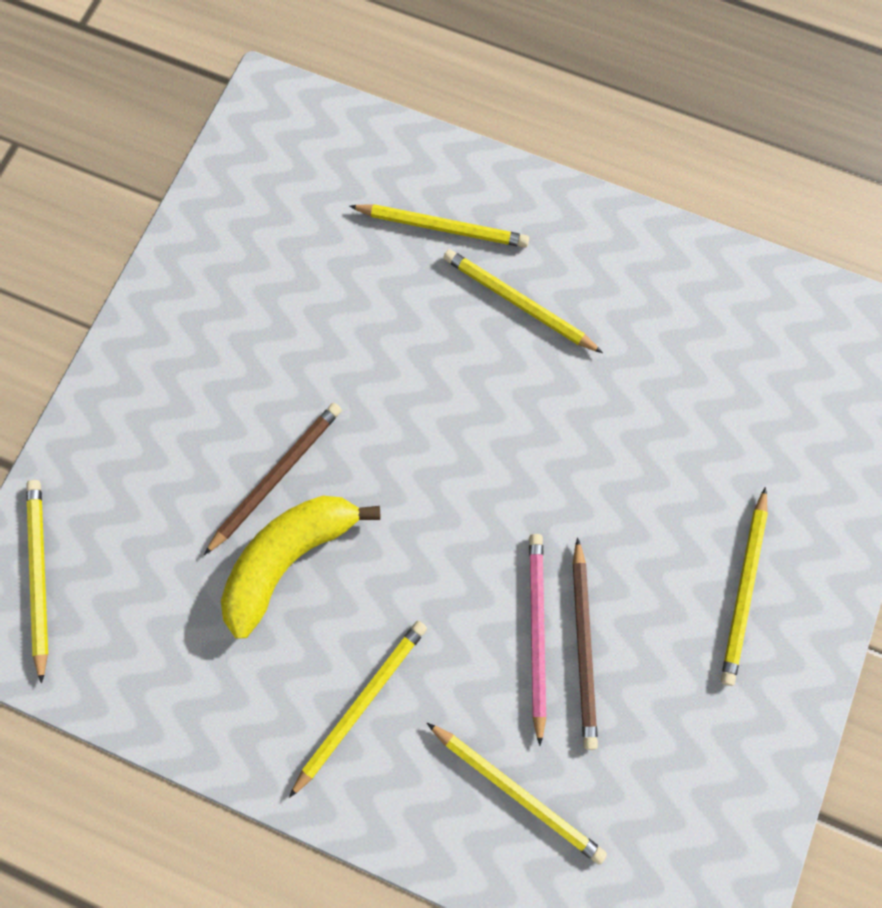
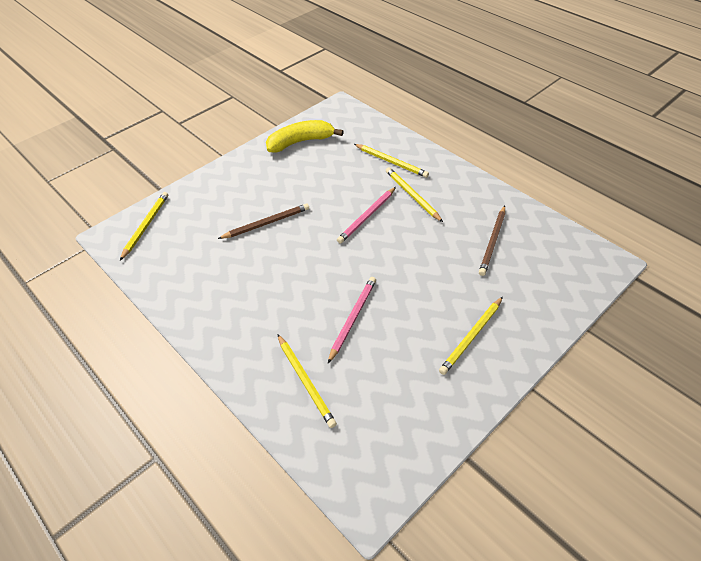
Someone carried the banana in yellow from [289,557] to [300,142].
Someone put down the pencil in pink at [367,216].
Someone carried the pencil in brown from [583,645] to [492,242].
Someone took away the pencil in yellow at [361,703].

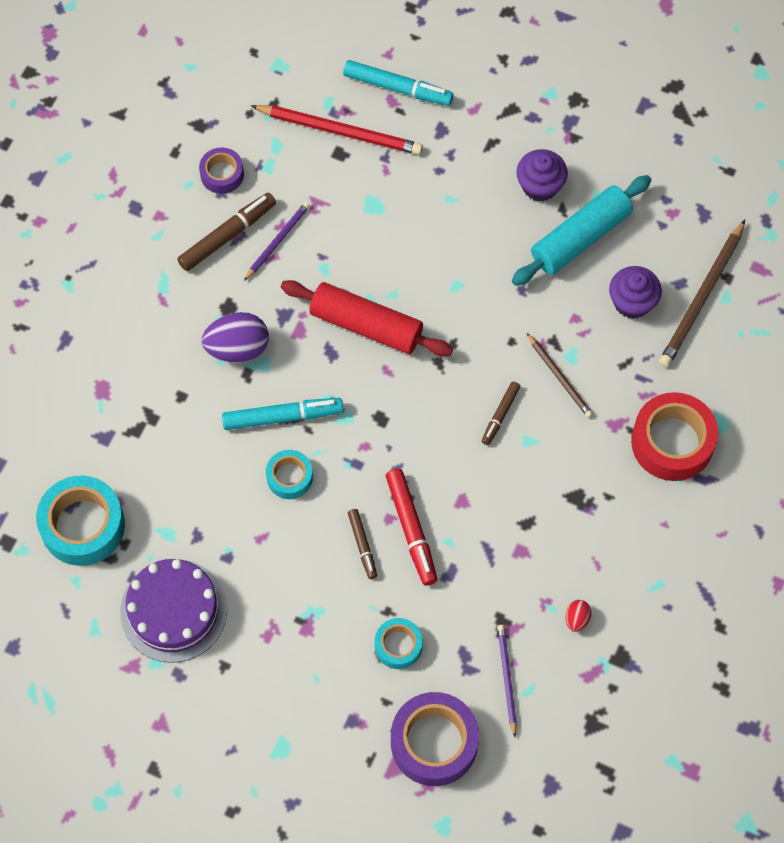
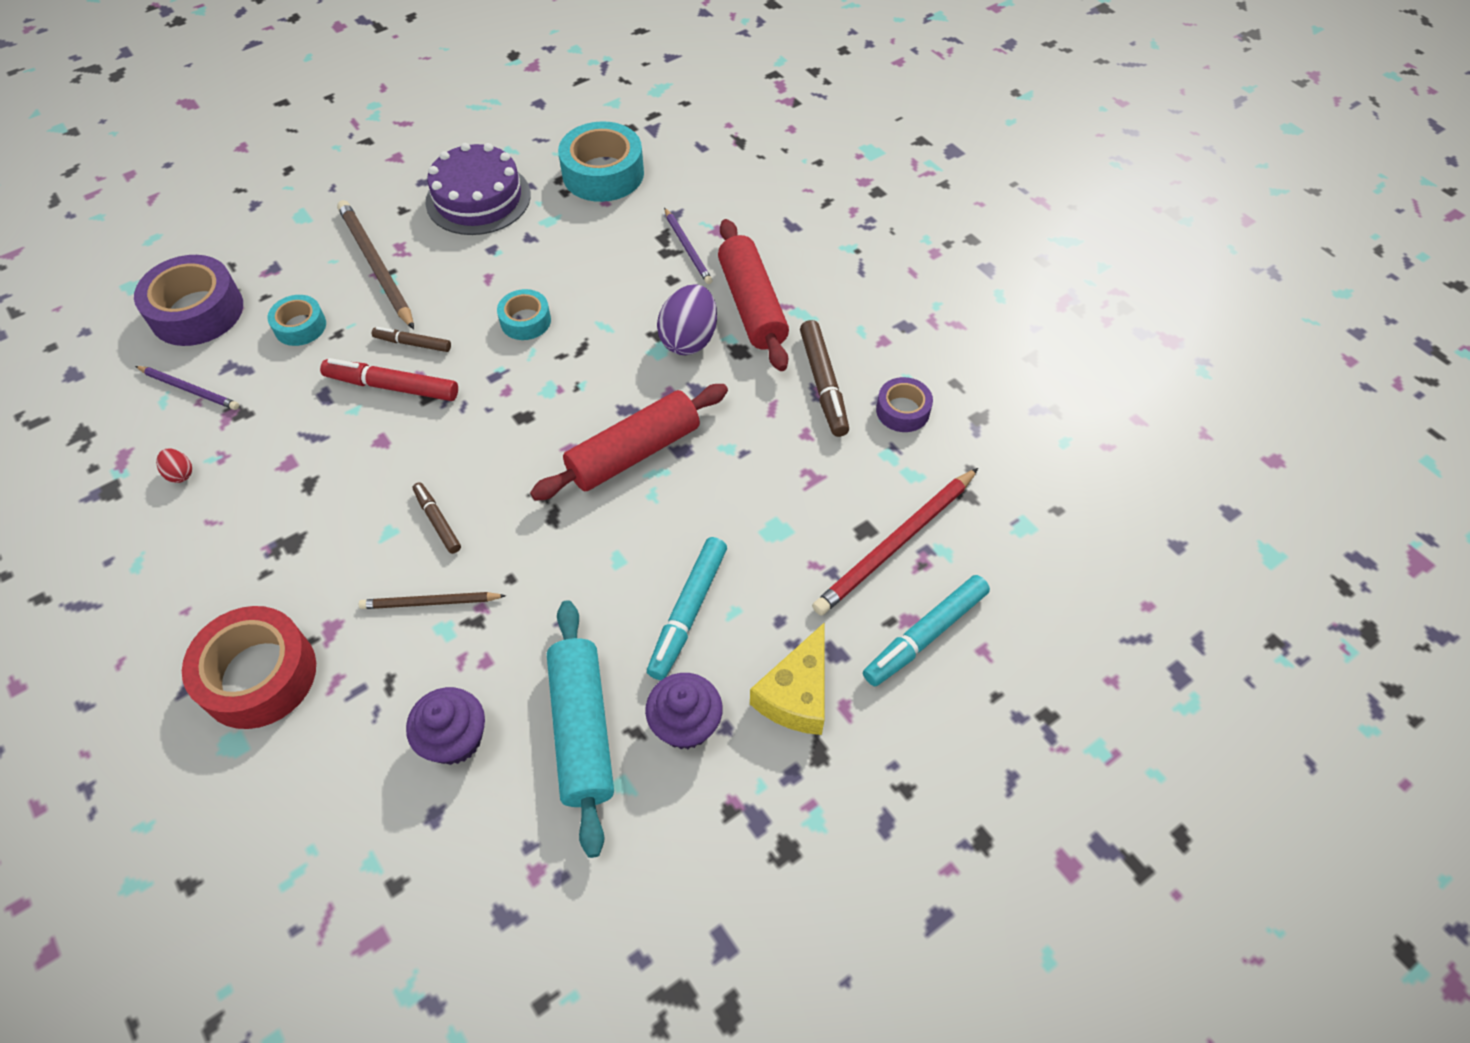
Someone carried the pencil in brown from [702,297] to [376,266].
Someone carried the marker in turquoise from [282,417] to [688,612].
Someone carried the pencil in purple from [277,241] to [687,248].
Someone put down the rolling pin in red at [752,305].
Someone put down the cheese in yellow at [796,694].

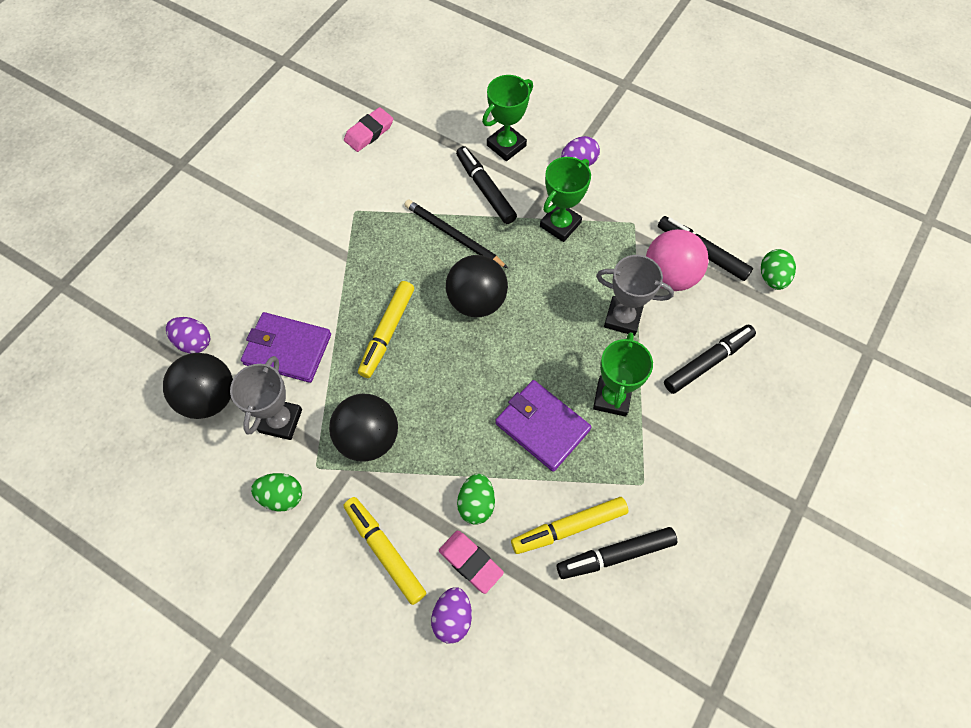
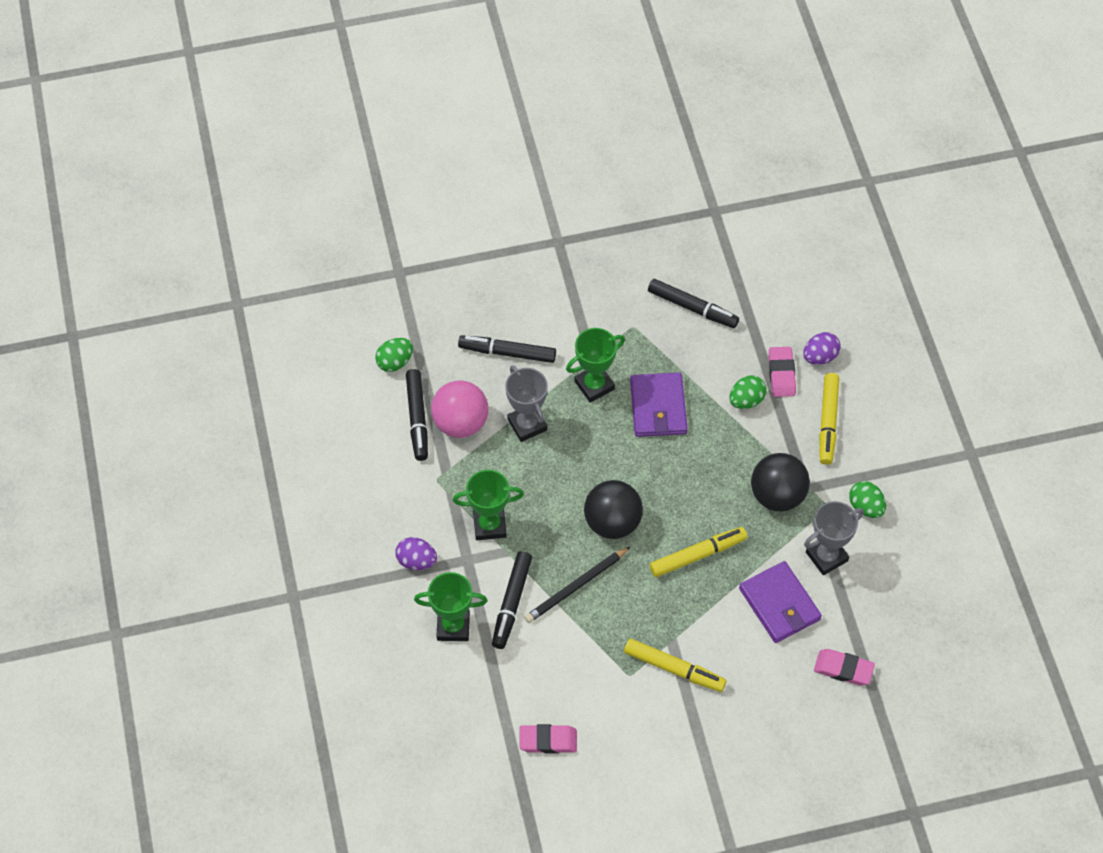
Someone rotated the pencil in black at [453,235] by 60 degrees clockwise.
Someone carried the marker in yellow from [569,527] to [674,669].
Someone swapped the egg in purple at [194,342] for the eraser in pink at [843,669].
Someone took away the ball in black at [209,398].

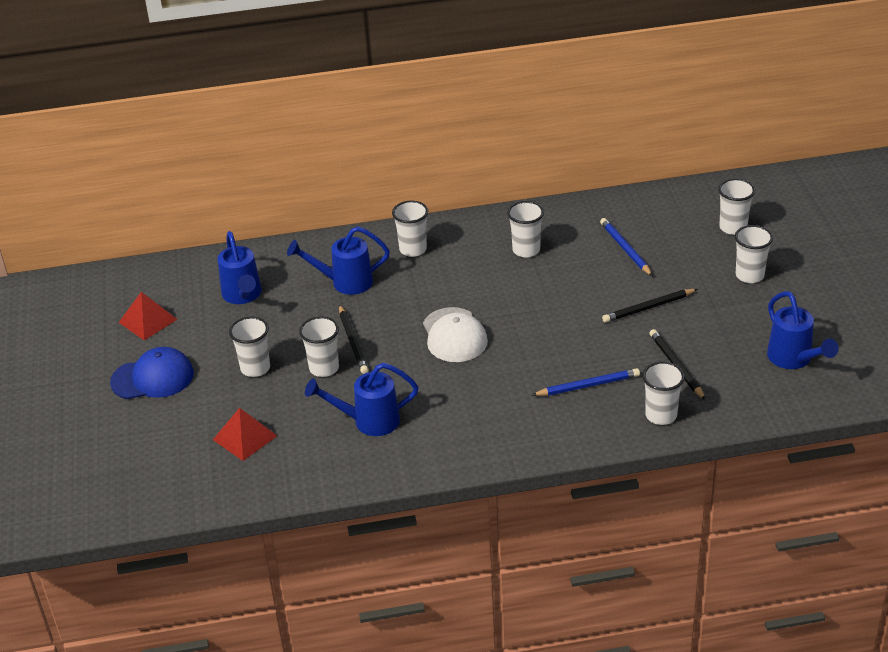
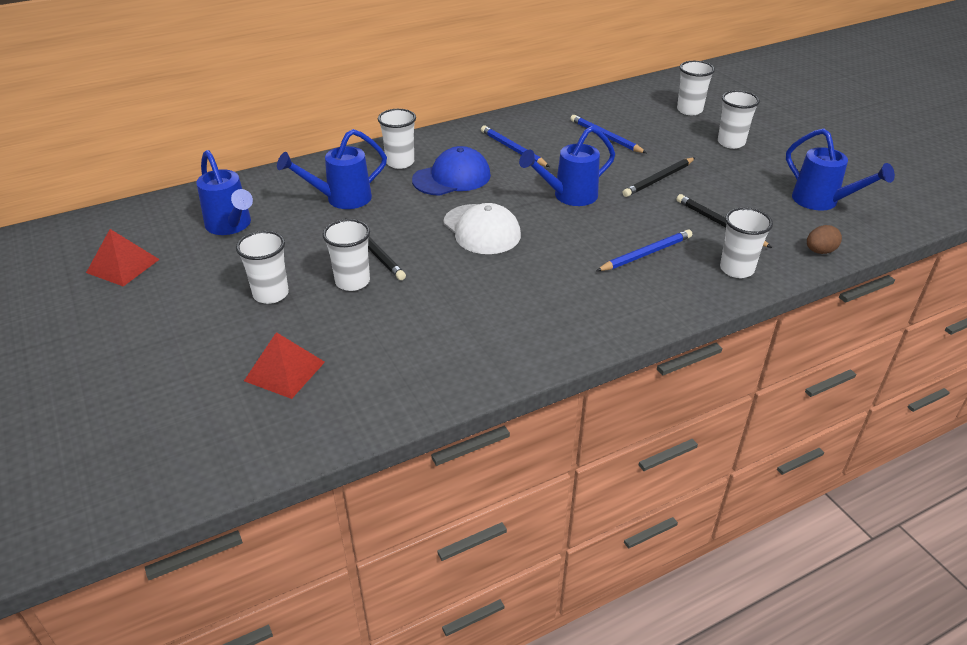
Someone carried the cap in blue from [153,378] to [452,178].
Someone swapped the cup in white at [526,250] for the pencil in blue at [513,149].
Someone carried the watering can in blue from [368,421] to [568,196].
Someone put down the egg in brown at [819,251].

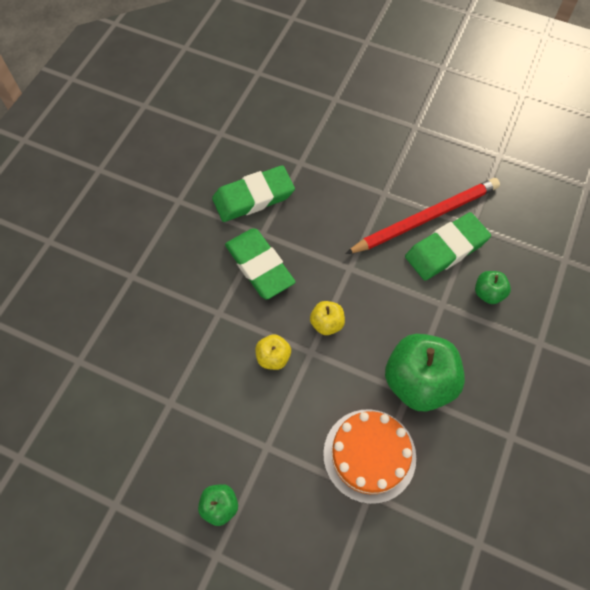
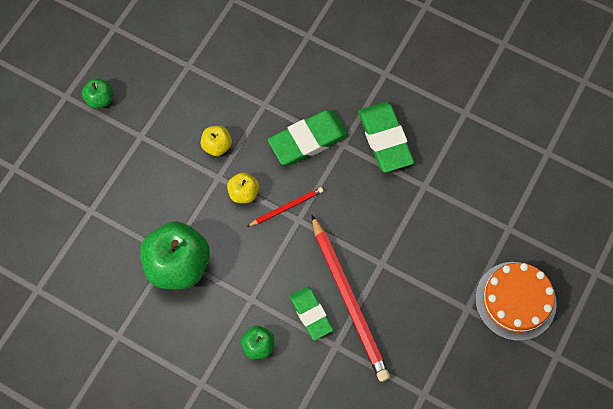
Someone put down the pencil in red at [286,207].
Someone scaled the eraser in green at [446,249] by 0.65.
Someone carried the cake in orange from [369,455] to [515,300].

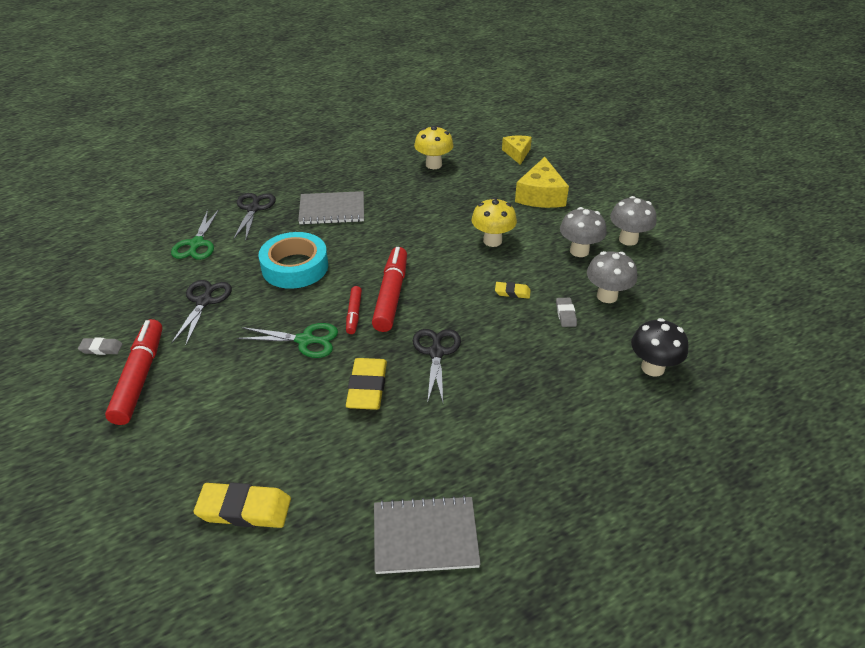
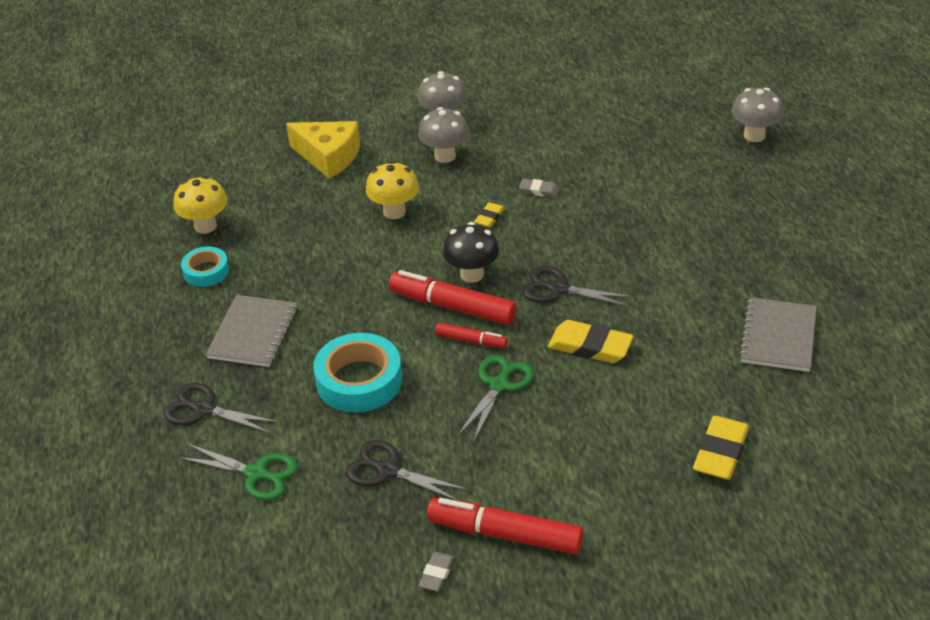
Someone put down the tape in turquoise at [206,271].
Someone carried the mushroom in black from [652,368] to [472,274].
Someone carried the mushroom in grey from [607,296] to [754,135].
Someone took away the cheese in yellow at [517,153].

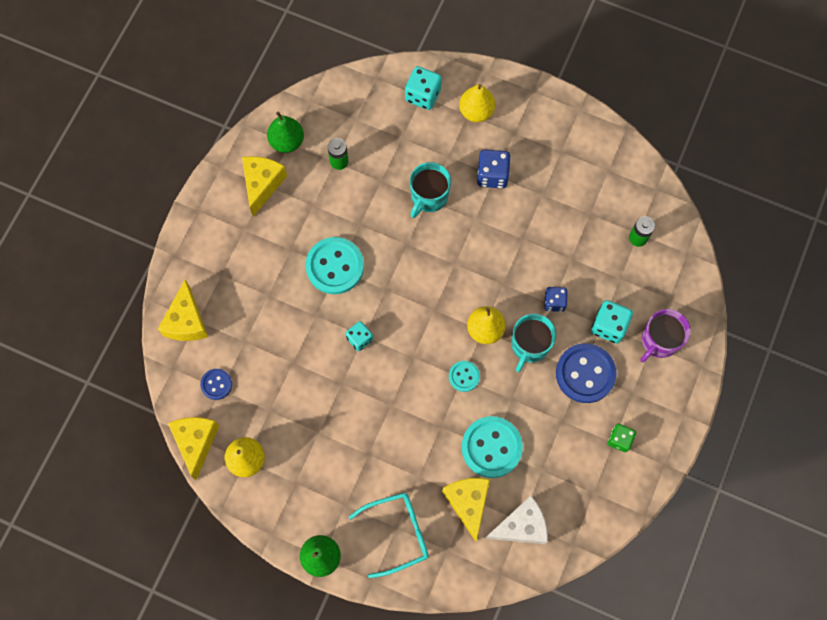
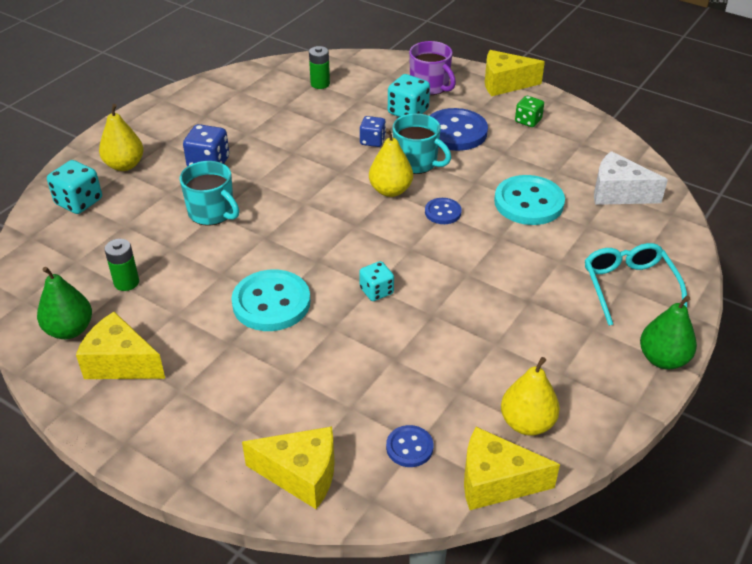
Someone repainted the button in turquoise at [464,376], which became the button in blue at [443,212].
Someone carried the cheese in yellow from [468,503] to [505,84].
Someone rotated the cheese in white at [521,526] by 60 degrees counterclockwise.

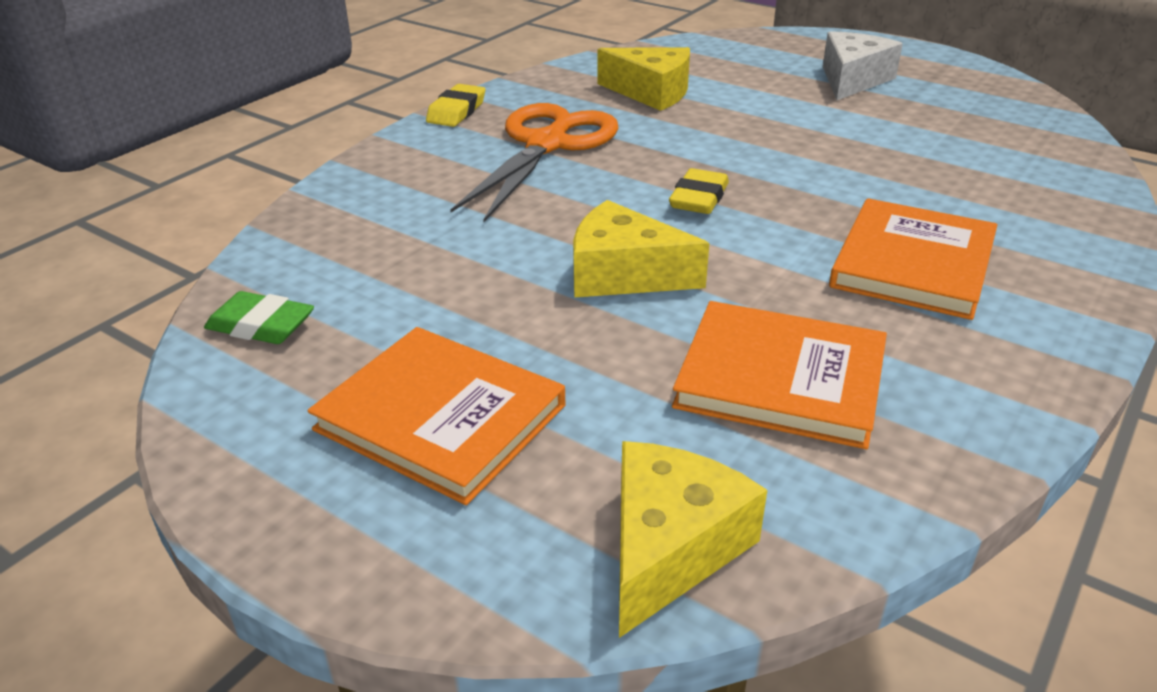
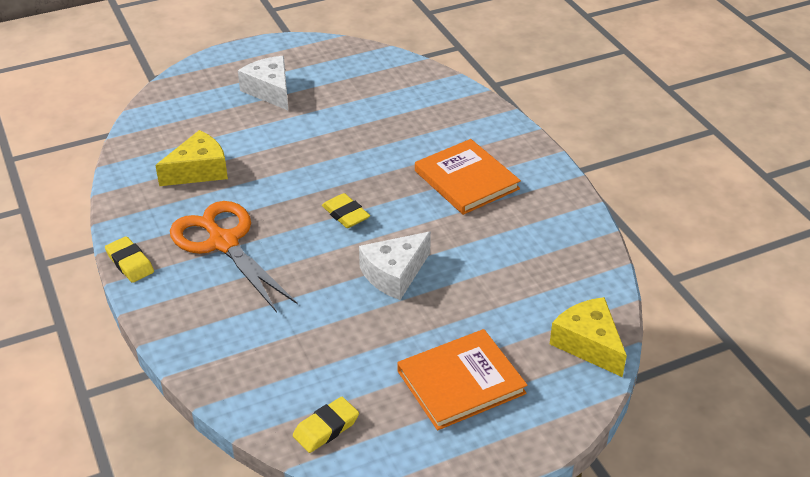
Someone repainted the eraser in green at [261,325], which became the eraser in yellow at [326,428].
Someone repainted the cheese in yellow at [623,274], which became the cheese in white at [394,274].
Someone took away the book in orange at [780,379].

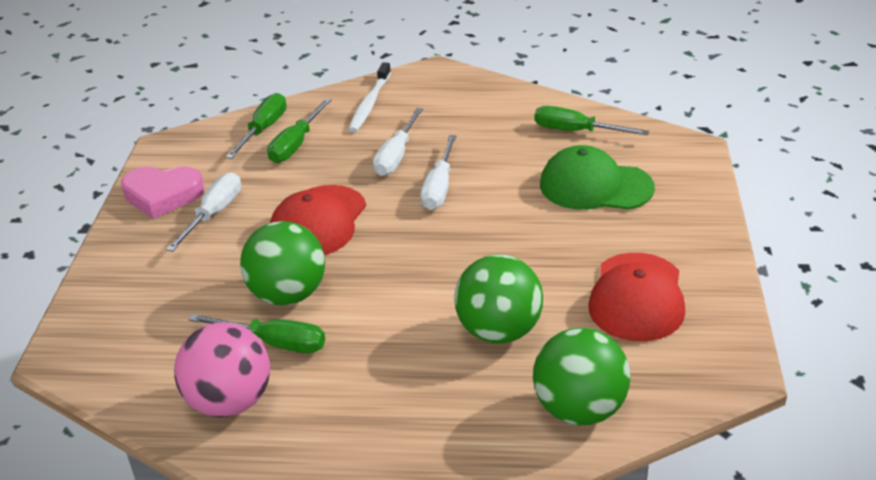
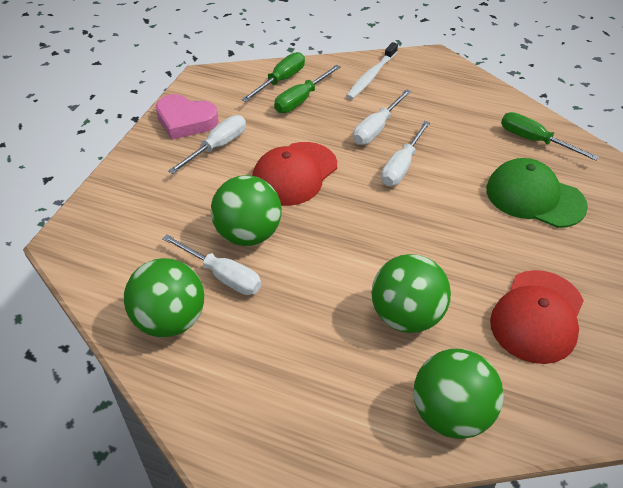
Someone repainted the ball in pink at [230,402], which became the ball in green at [170,320].
Someone repainted the screwdriver in green at [274,343], which became the screwdriver in white at [222,276].

